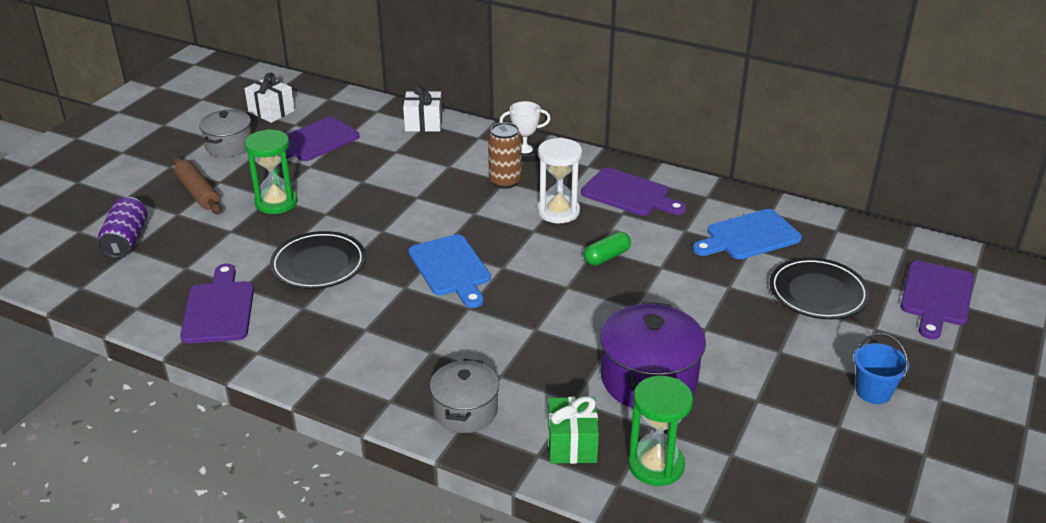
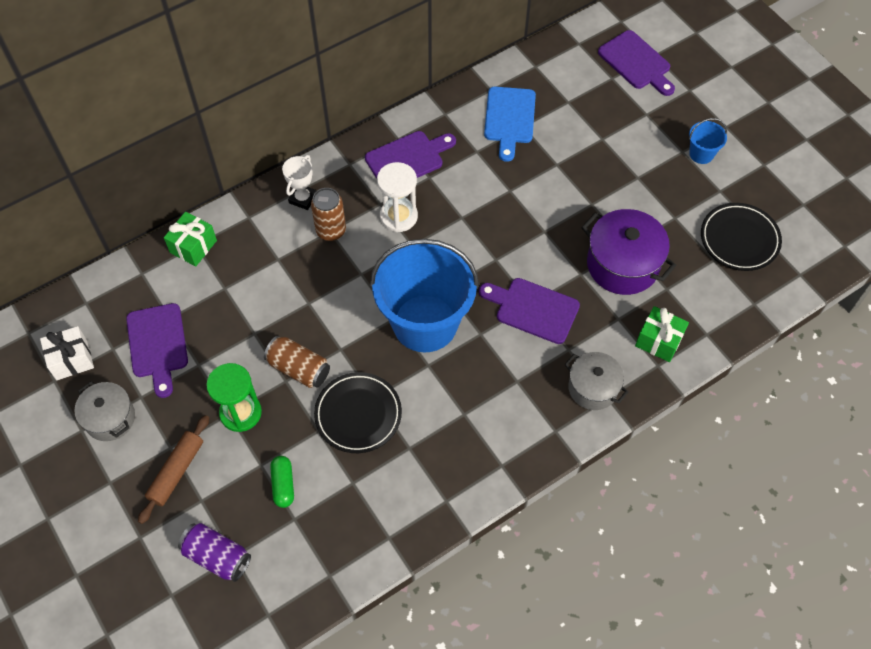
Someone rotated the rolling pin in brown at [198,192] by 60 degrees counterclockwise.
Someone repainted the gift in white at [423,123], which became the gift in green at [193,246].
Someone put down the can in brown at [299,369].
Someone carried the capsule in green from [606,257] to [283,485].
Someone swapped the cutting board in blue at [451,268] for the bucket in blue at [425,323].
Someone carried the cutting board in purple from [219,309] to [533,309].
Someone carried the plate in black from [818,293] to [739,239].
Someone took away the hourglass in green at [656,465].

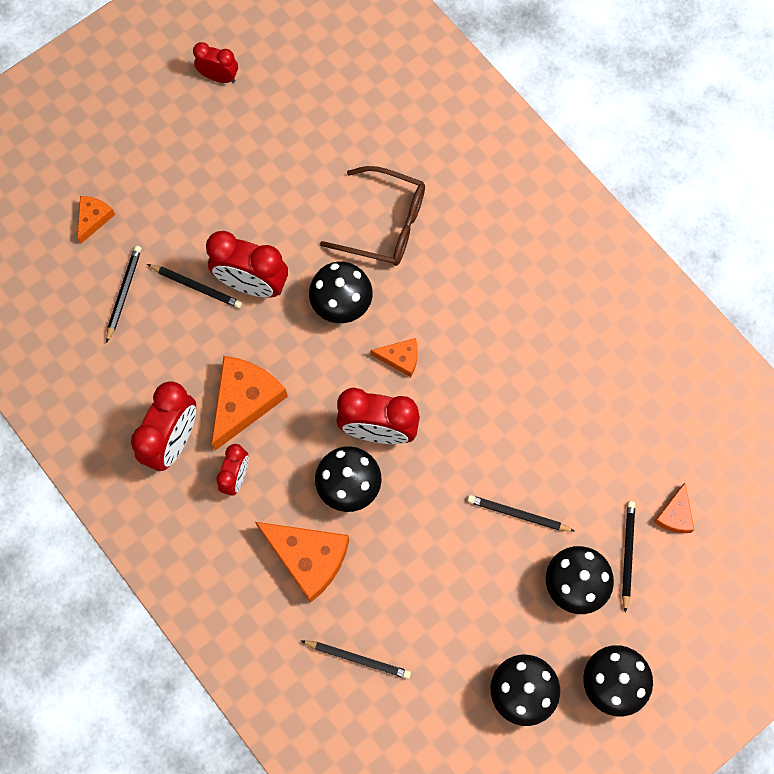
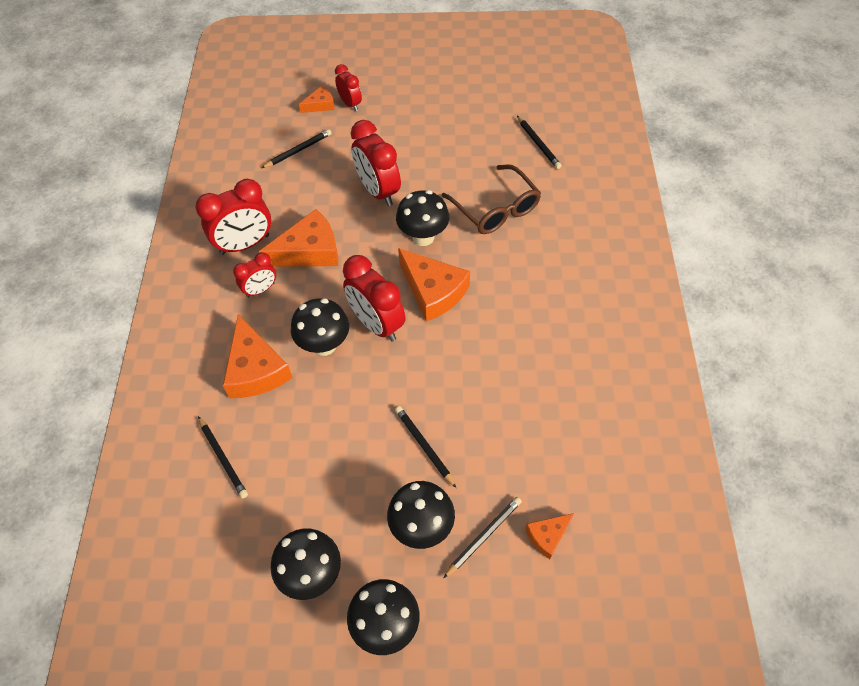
Someone carried the clock in red from [219,77] to [350,104].
Someone scaled the cheese in orange at [400,358] by 1.90.
Someone carried the pencil in black from [196,287] to [538,144].

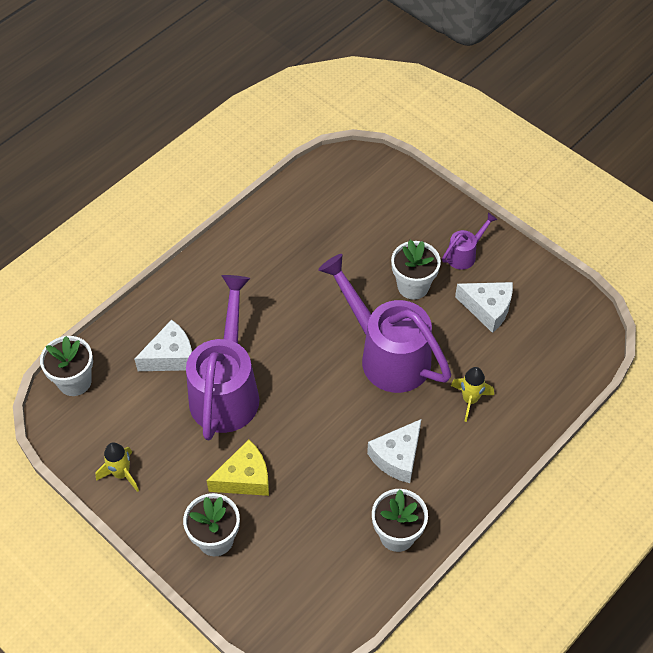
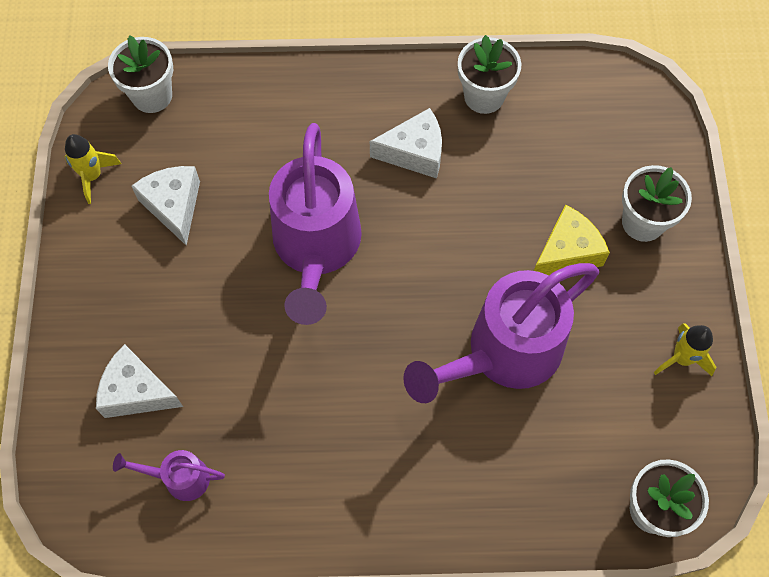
Someone carried the rocket in yellow from [470,400] to [92,176].
Someone carried the cheese in white from [171,356] to [136,392].
Someone carried the flower pot in white from [413,286] to [152,95].
Someone carried the watering can in purple from [464,254] to [180,478].
Someone rotated the cheese in yellow at [245,478] by 120 degrees clockwise.

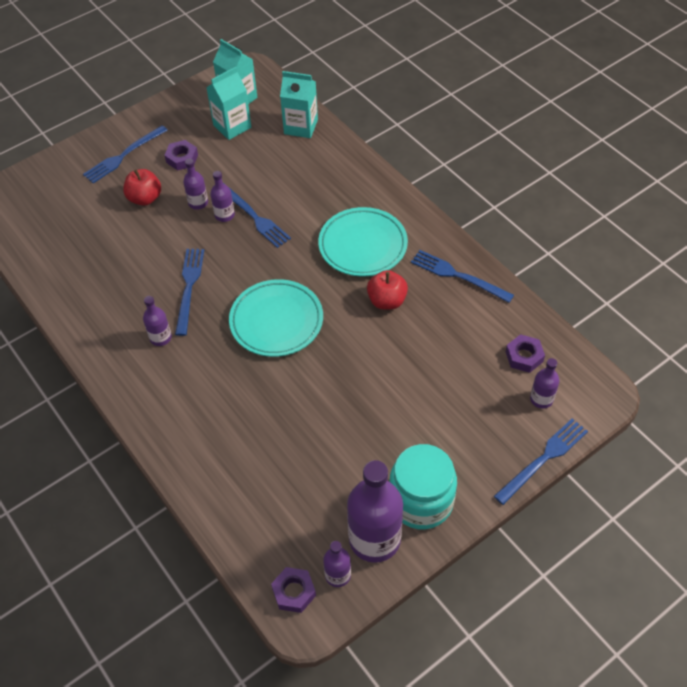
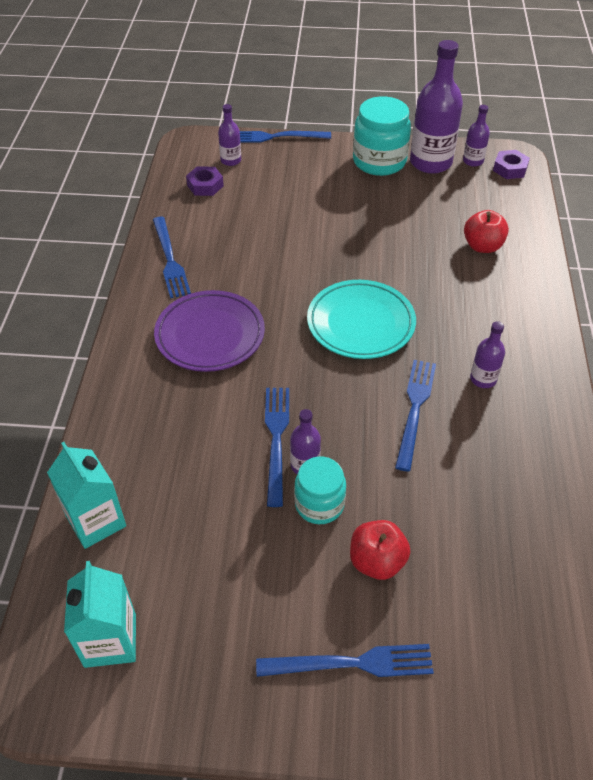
Someone repainted the plate in turquoise at [363,245], which became the plate in purple at [210,335].
Someone swapped the bottle in purple at [198,203] for the jar in turquoise at [319,504].
Someone rotated the fork in blue at [189,287] by 150 degrees clockwise.
Someone carried the apple in red from [387,301] to [482,246].
Someone took away the nut in purple at [182,158].
Someone took away the carton in turquoise at [232,126].

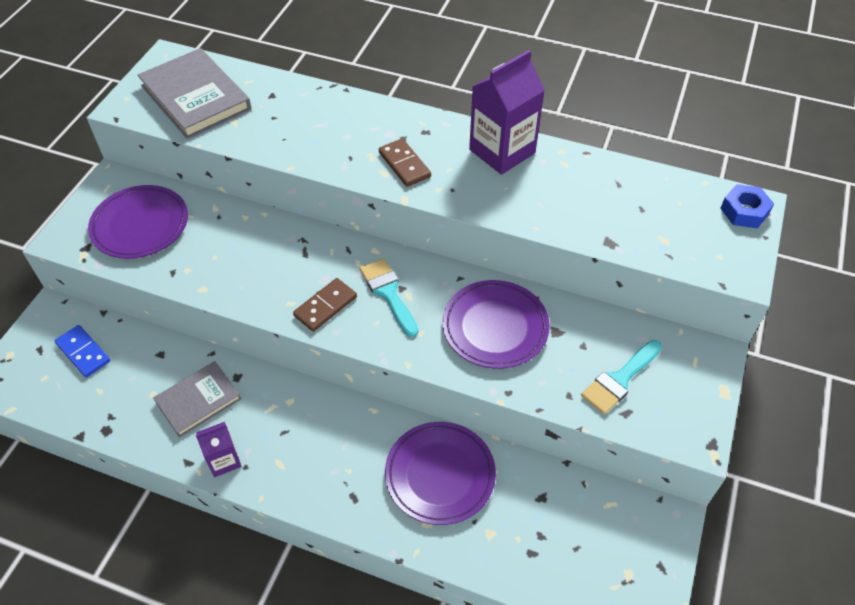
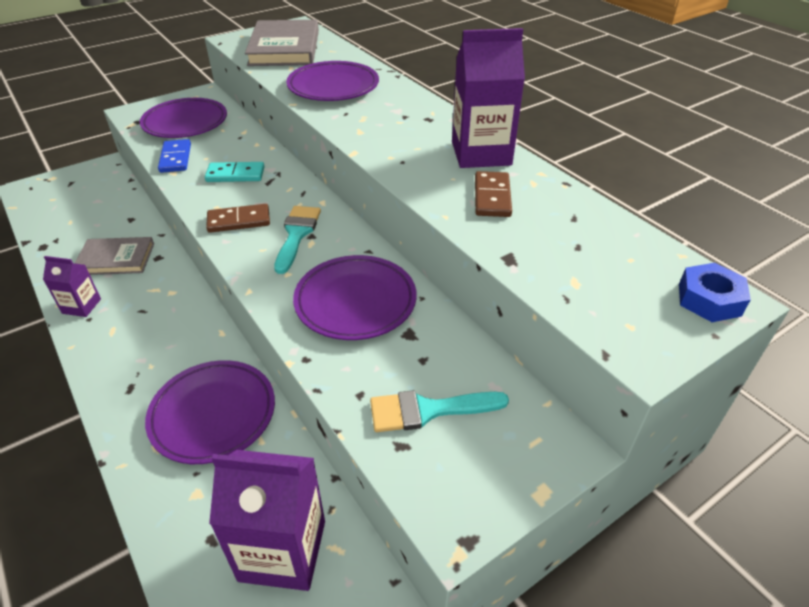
Someone carried the domino in blue from [83,352] to [176,158].
Someone put down the domino in turquoise at [235,175].
Someone put down the carton in purple at [282,550].
Someone put down the plate in purple at [333,86].
Someone carried the domino in brown from [404,165] to [492,197].

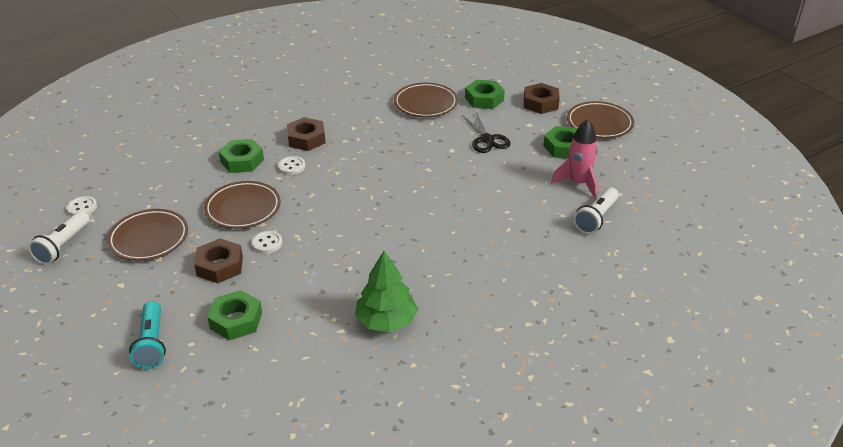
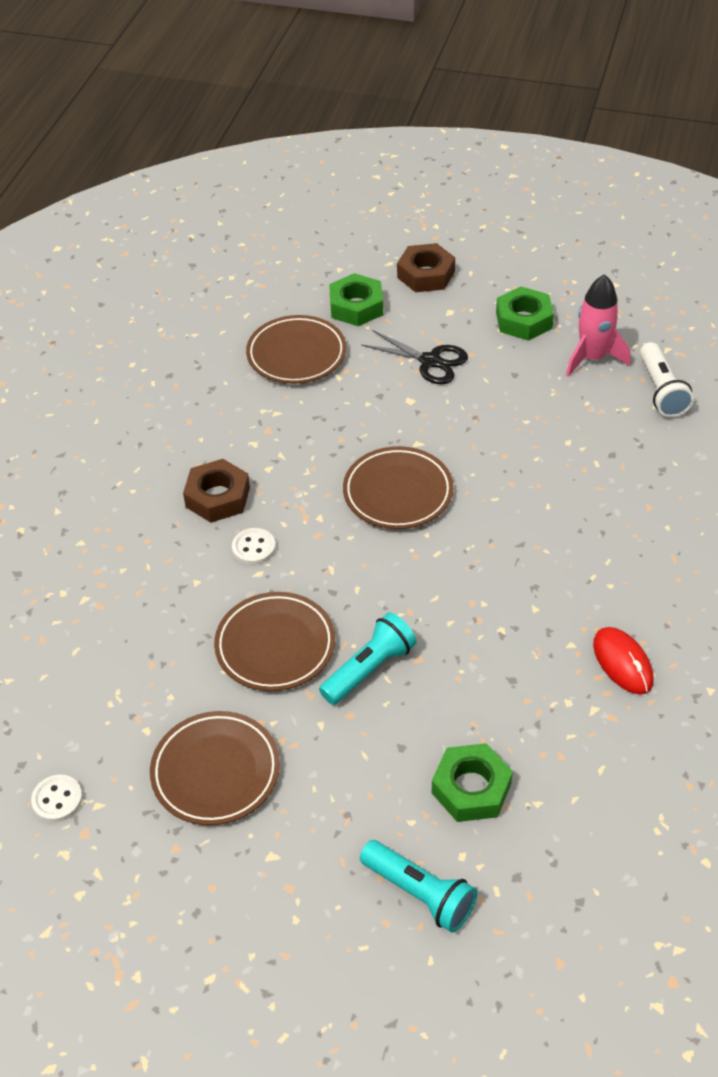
Someone swapped the button in white at [267,243] for the flashlight in turquoise at [369,669].
Someone carried the plate in brown from [599,123] to [398,492].
Someone swapped the tree in green at [386,321] for the mouse in red at [622,662].
Someone took away the flashlight in white at [63,246].
Someone took away the nut in brown at [220,266].
Someone took away the nut in green at [242,161].

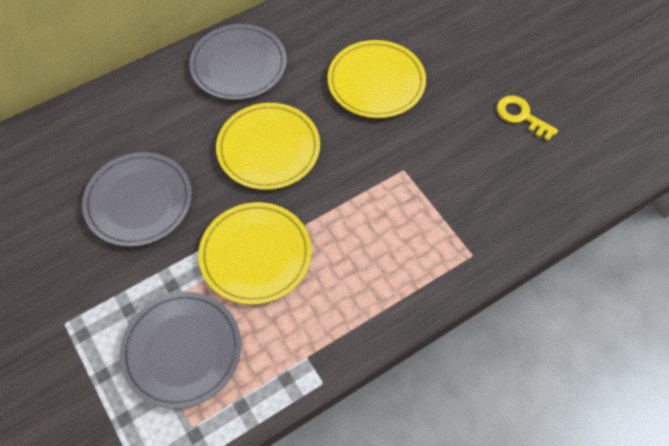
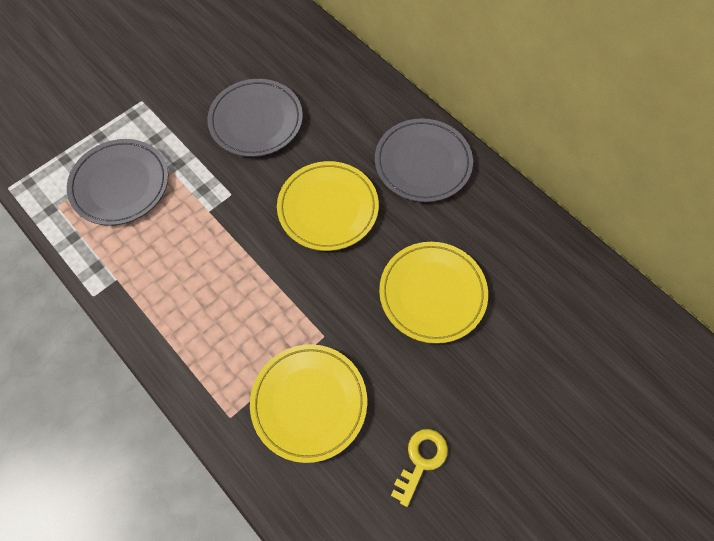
Someone carried the plate in yellow from [256,255] to [309,403].

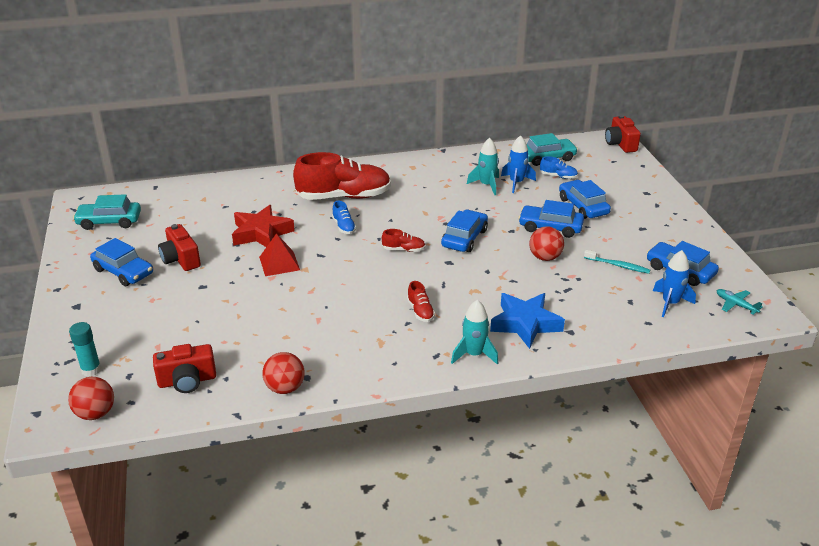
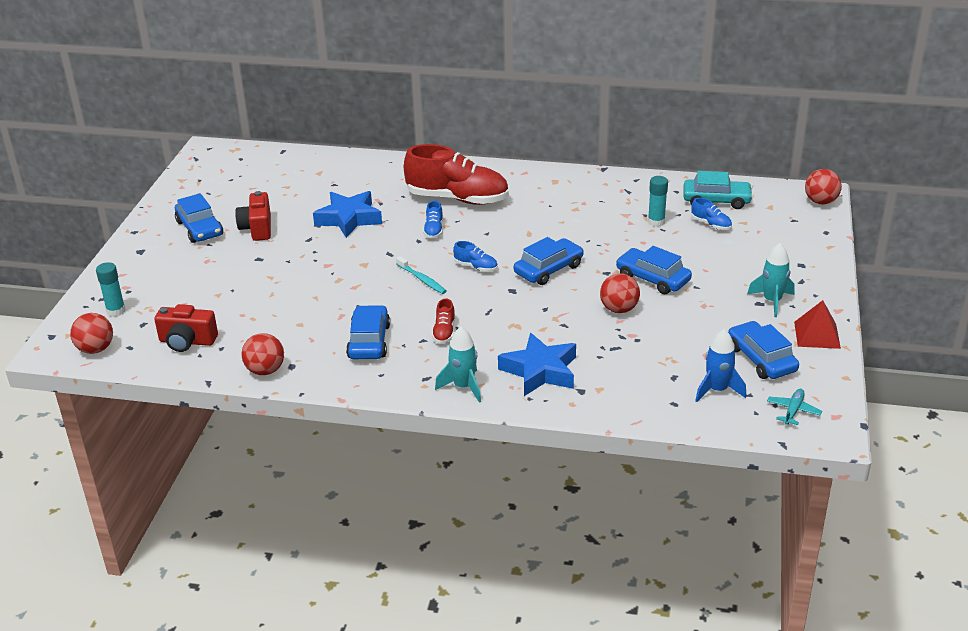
Someone repainted the star in red at [261,233], which became the star in blue at [349,219].
Someone carried the car in blue from [583,206] to [369,341].
Someone carried the toothbrush in turquoise from [618,265] to [422,279].
Someone repainted the shoe in red at [403,249], which became the shoe in blue at [476,267].
Someone swapped the rocket in blue at [516,183] for the glue stick in turquoise at [656,222].
Someone carried the rocket in turquoise from [486,185] to [772,301].
Someone rotated the plane in turquoise at [735,305] by 45 degrees clockwise.
Someone carried the pyramid in red from [279,263] to [817,335].
Someone swapped the camera in red at [620,144] for the ball in red at [820,201].
Someone took away the car in turquoise at [109,221].

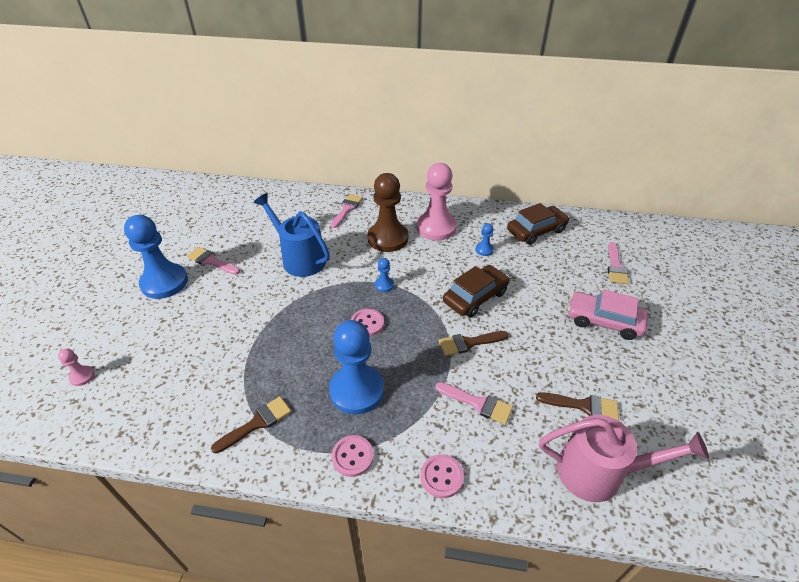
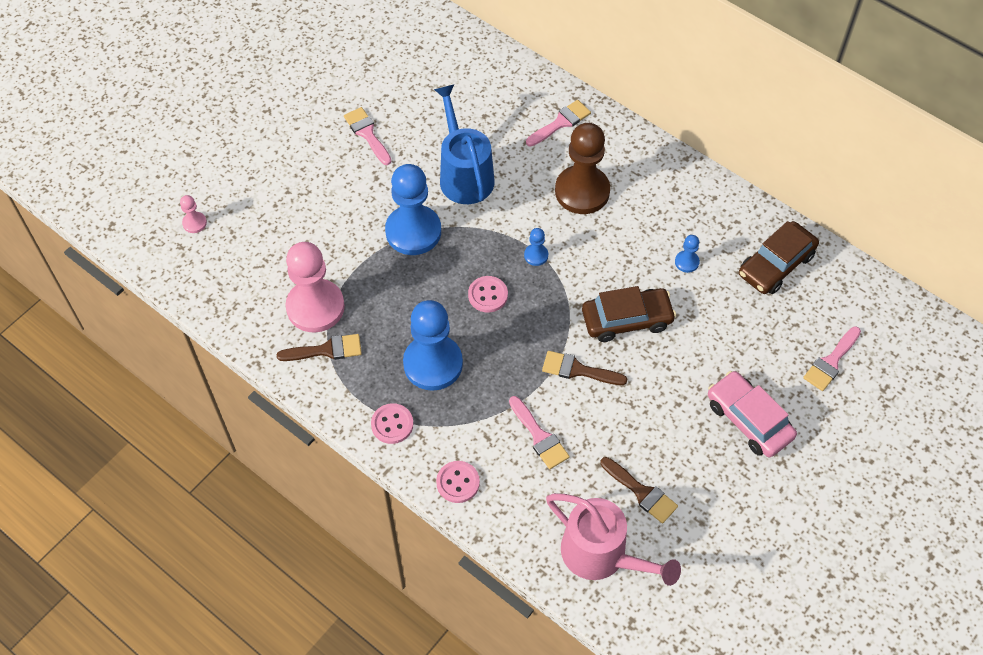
Someone carried the pawn in pink from [436,227] to [315,307].
Someone carried the pawn in blue from [164,282] to [413,231].
Someone rotated the car in brown at [536,231] by 135 degrees clockwise.

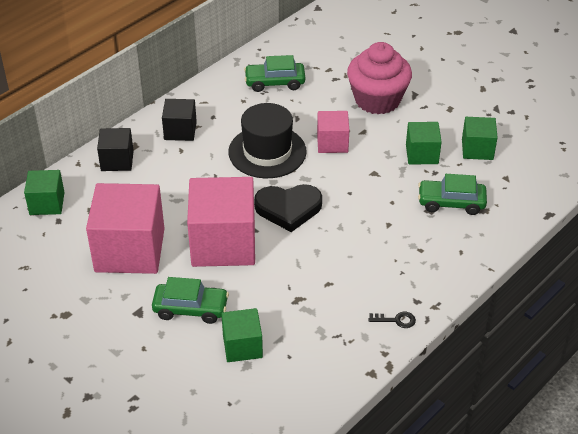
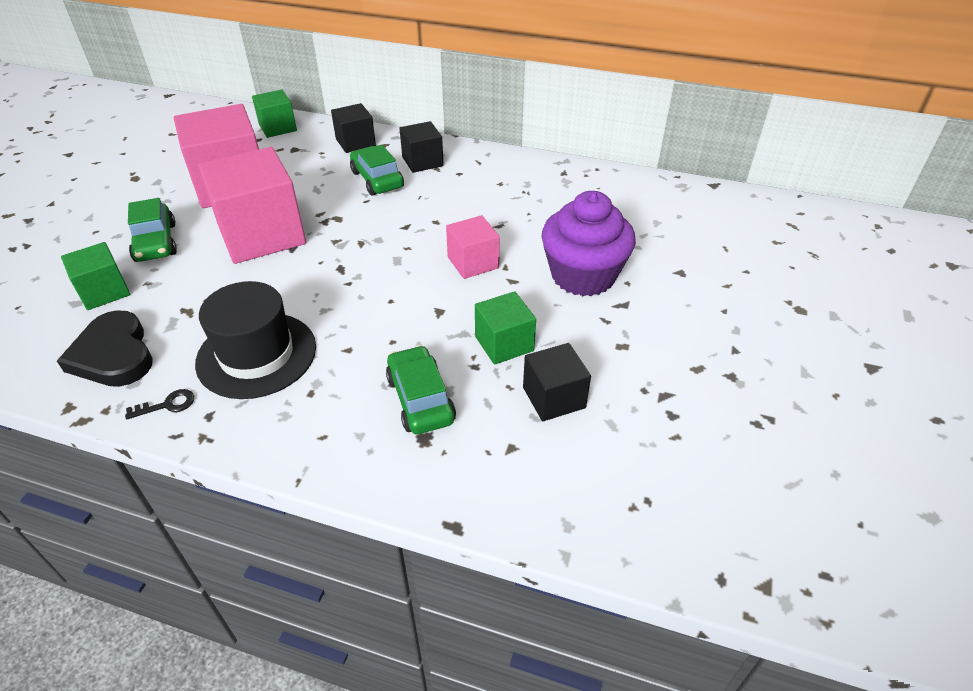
Someone carried the heart in black from [288,209] to [113,355].
Someone rotated the key in black at [396,320] by 90 degrees counterclockwise.
Someone carried the hat in black from [267,152] to [256,355].
Someone carried the car in green from [275,82] to [377,179].
Someone repainted the cube in green at [477,149], which became the cube in black at [554,397].
Someone repainted the cupcake in pink at [377,100], which became the cupcake in purple at [583,276].

